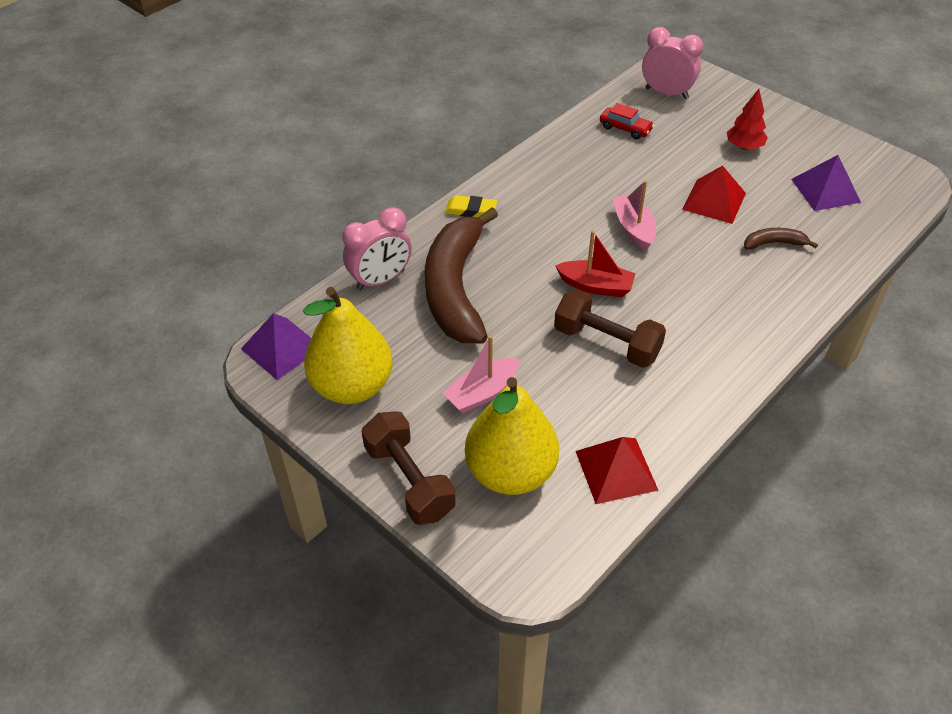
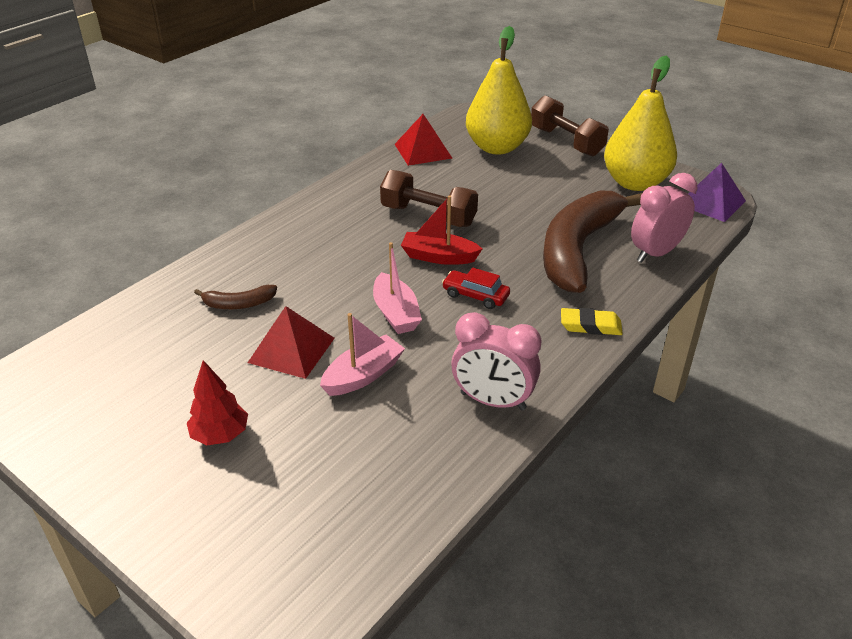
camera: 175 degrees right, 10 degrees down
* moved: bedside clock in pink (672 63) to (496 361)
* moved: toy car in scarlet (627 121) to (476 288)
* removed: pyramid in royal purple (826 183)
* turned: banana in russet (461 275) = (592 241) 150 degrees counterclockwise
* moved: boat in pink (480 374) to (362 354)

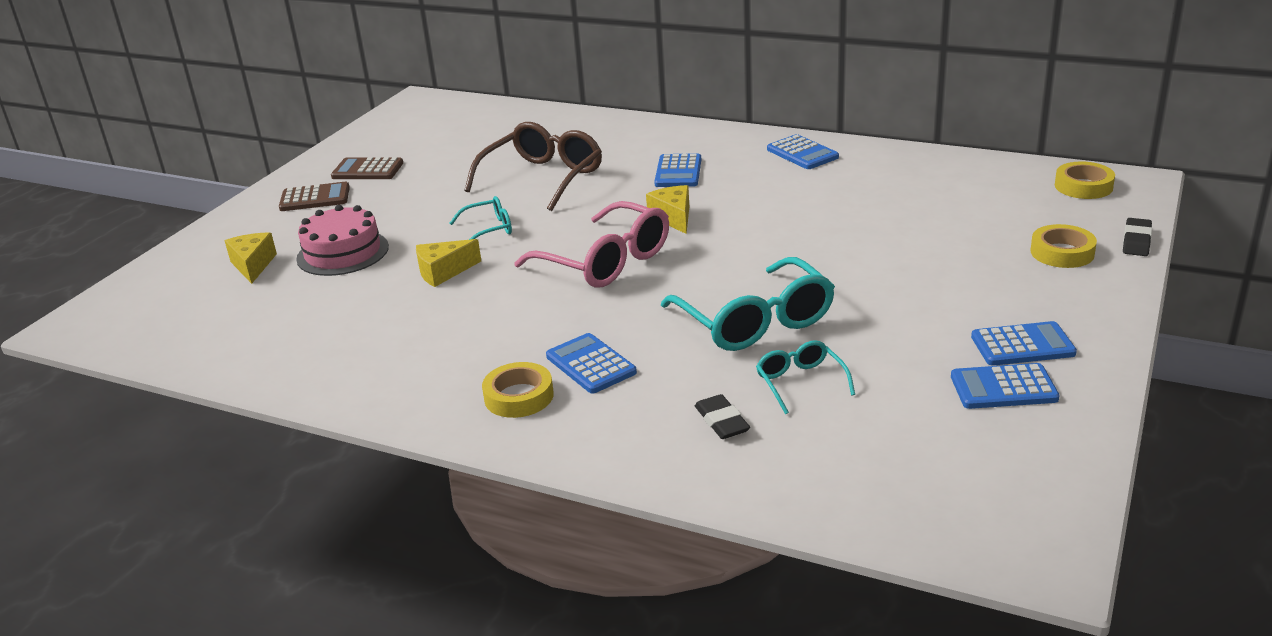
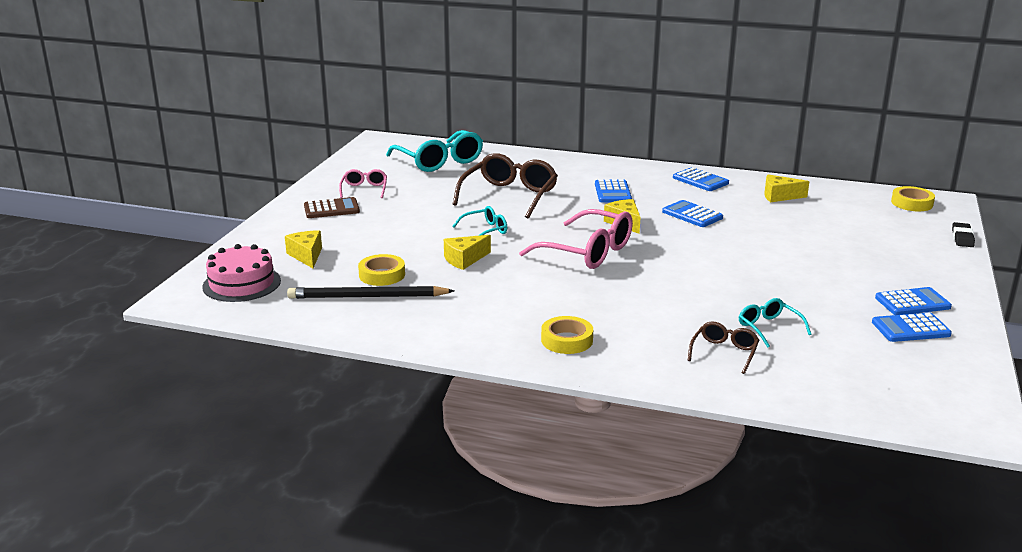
camera: 10 degrees left, 5 degrees down
* replaced: calculator in russet (367 168) to glasses in pink (363 183)
* moved: layer cake in pink (342 240) to (241 273)
* moved: tape in bright yellow (1063 246) to (381 270)
* moved: glasses in turquoise (748 304) to (434 151)
* moved: calculator in royal blue (591 363) to (692 213)
* replaced: eraser in ebony (722 416) to glasses in russet (723 348)
* added: piece of cheese in bright yellow (786 188)
* added: wooden pencil in ebony (370 292)

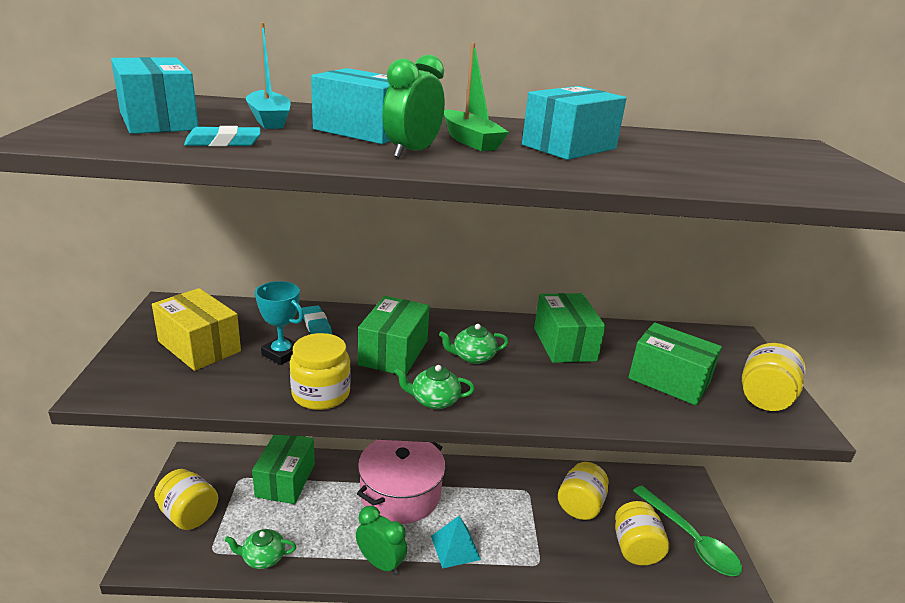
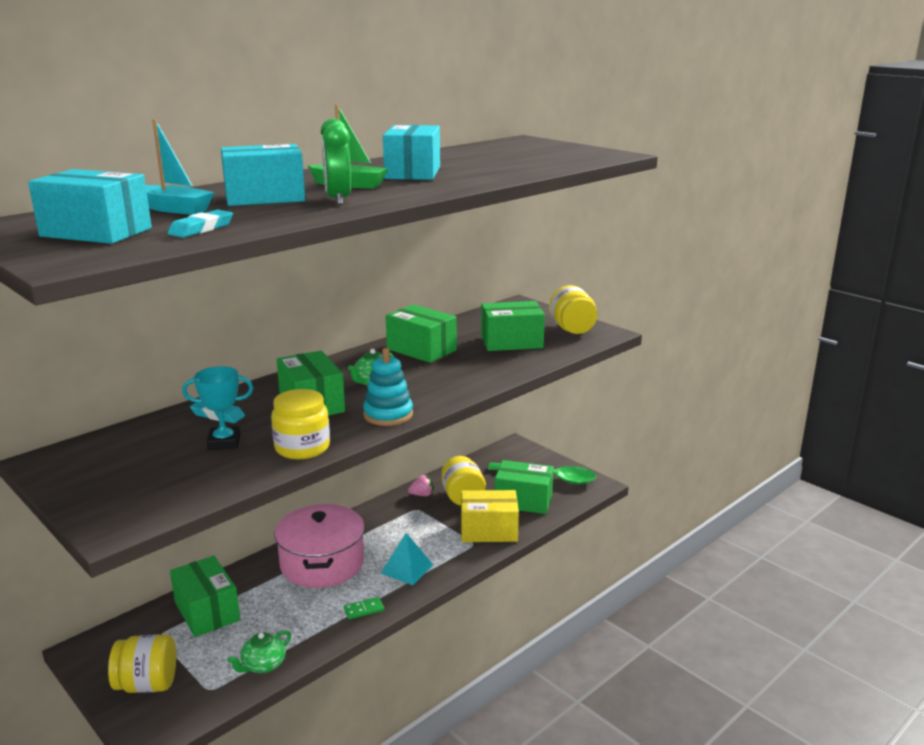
camera: 40 degrees left, 5 degrees down
* moved: package in bright yellow (196 329) to (490 516)
* replaced: china teapot in emerald (434 387) to ring stacker in turquoise (388 387)
* replaced: jar in bright yellow (642 533) to package in emerald (524 487)
* replaced: bedside clock in emerald (381 540) to domino tile in emerald (364 608)
* added: berry in pink (420 485)

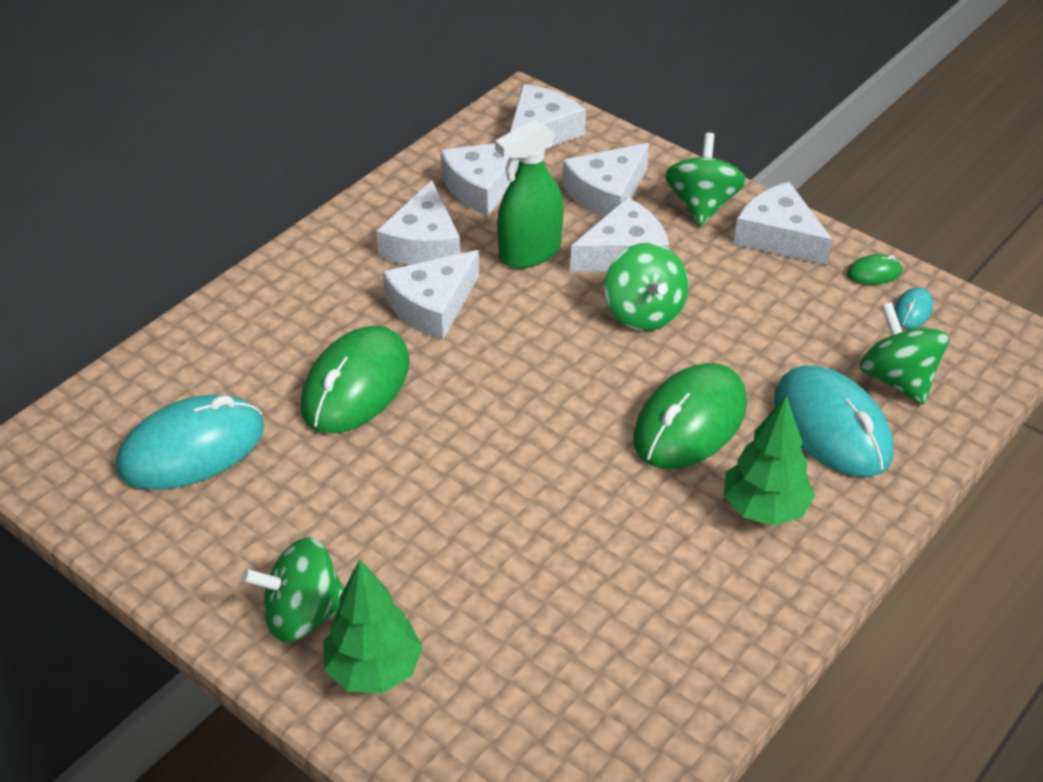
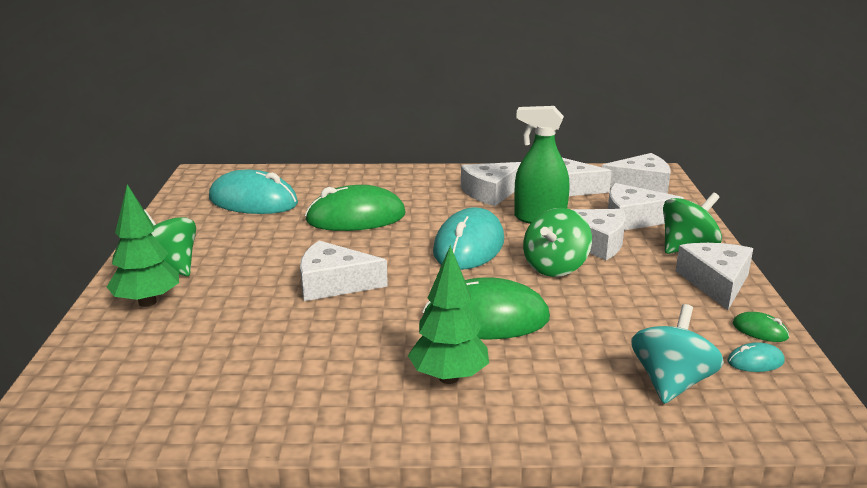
camera: 50 degrees right, 20 degrees down
* moved: piece of cheese in snow-white (431 295) to (344 271)
* recoloured: toy top in emerald (904 353) to toy top in turquoise (677 354)
* moved: mouse in turquoise (833 421) to (468 238)

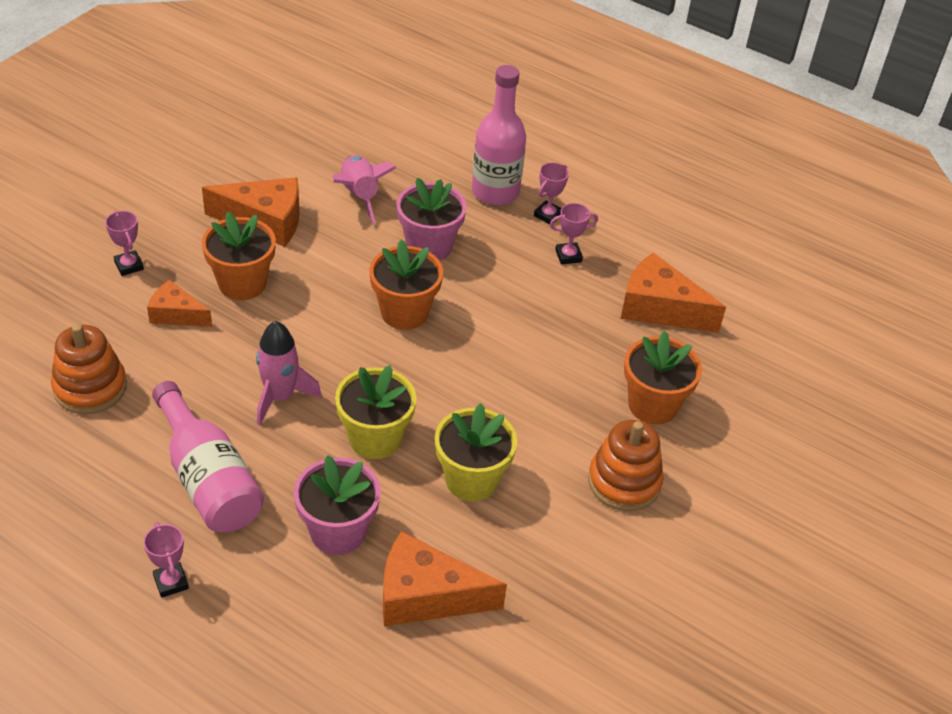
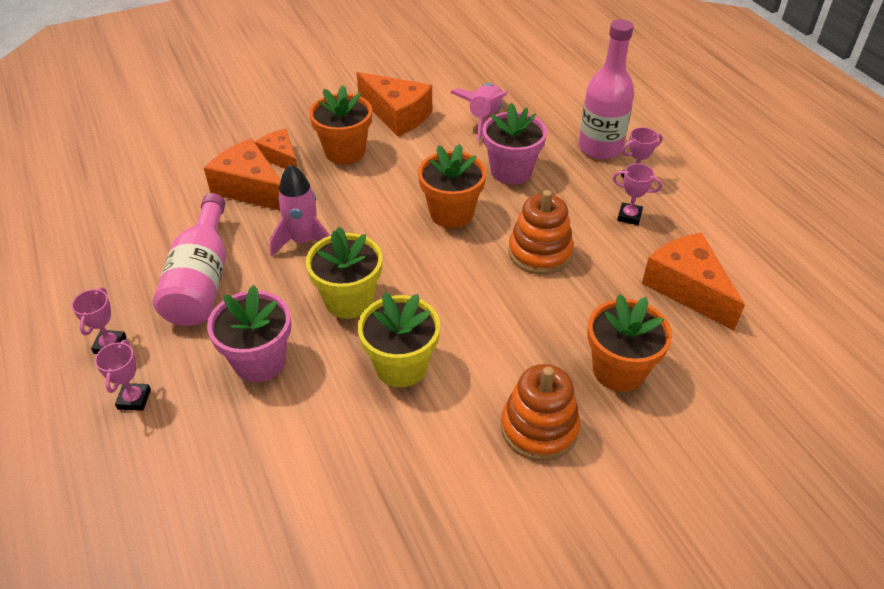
camera: 35 degrees right, 0 degrees up
* moved: award cup in pink (124 243) to (123 375)
* moved: ring stacker in orange-coloured (89 369) to (541 232)
* moved: piece of cheese in orange-coloured (445 578) to (242 174)

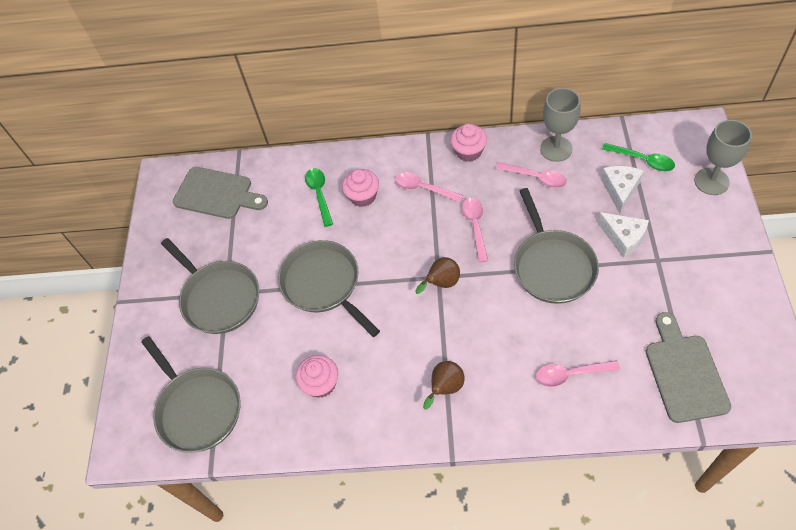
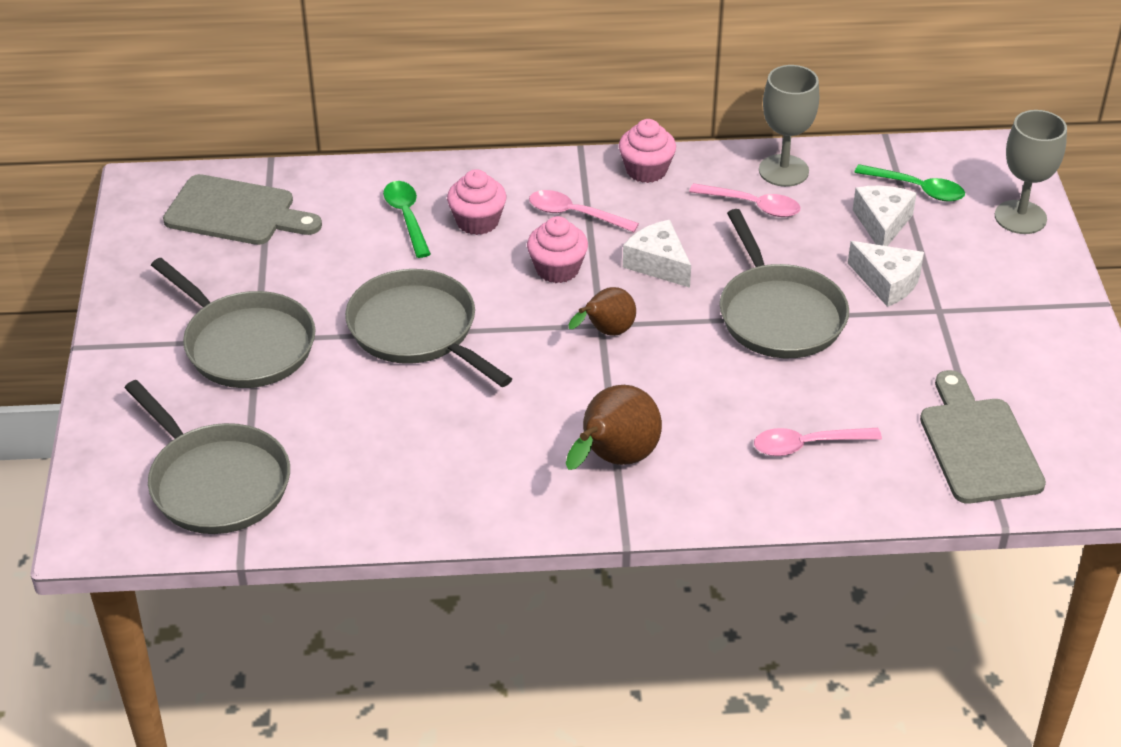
camera: 10 degrees left, 15 degrees down
* replaced: tablespoon in pink (475 230) to piece of cheese in snow-white (657 254)
* moved: cupcake in pink (317 376) to (557 249)
* resized: pear fruit in russet (444 385) = (614 427) x1.54

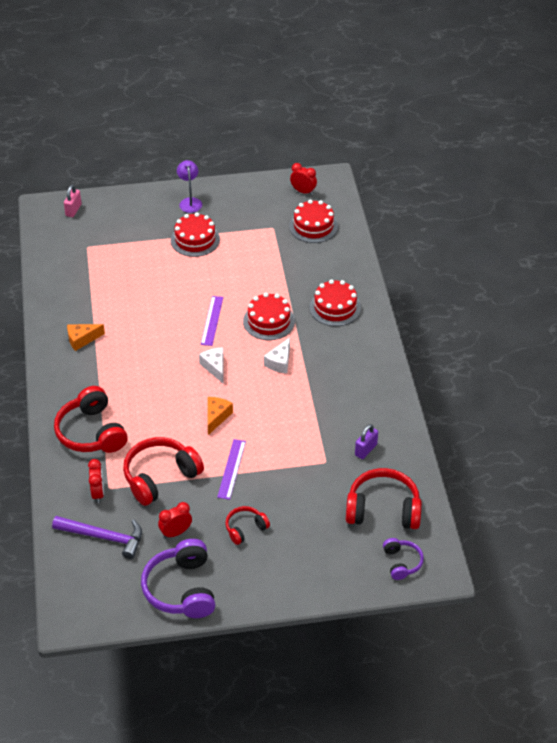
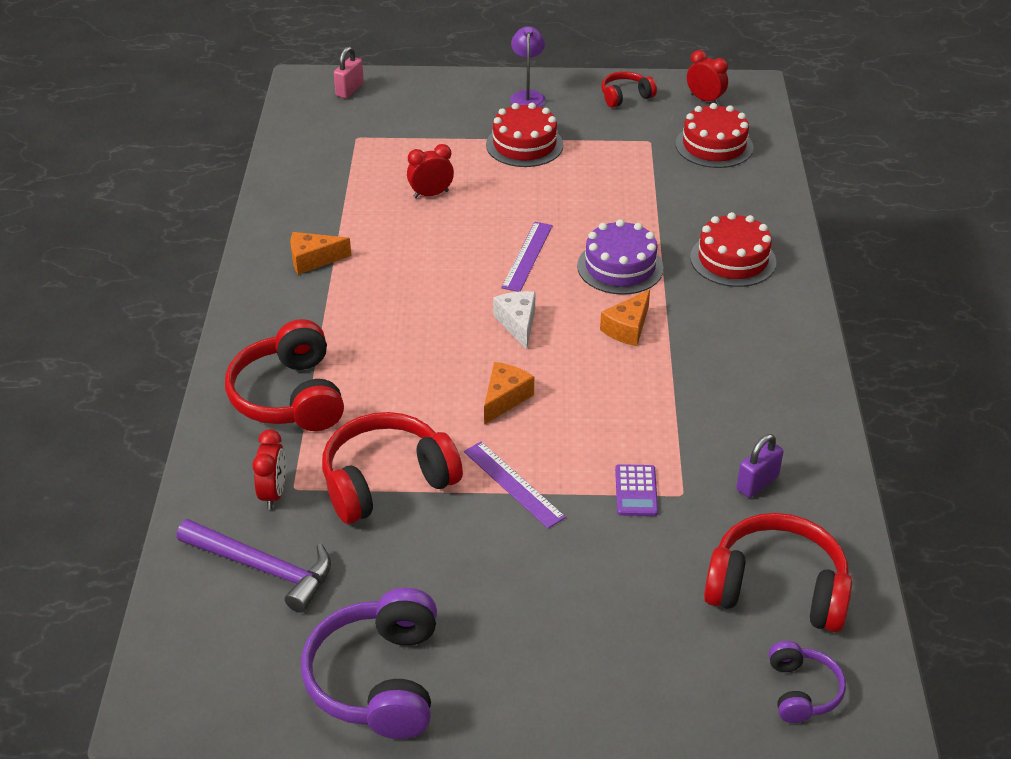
camera: 10 degrees right, 5 degrees down
* recoloured: layer cake in scarlet (269 316) to layer cake in royal purple (620 257)
* recoloured: piece of cheese in snow-white (277 355) to piece of cheese in orange-coloured (625 317)
* turned: straightedge in royal purple (231 469) = (515 485) 60 degrees counterclockwise
* moved: bedside clock in scarlet (175 520) to (430 171)
* moved: headphones in scarlet (247 525) to (629 89)
* added: calculator in royal purple (636 490)

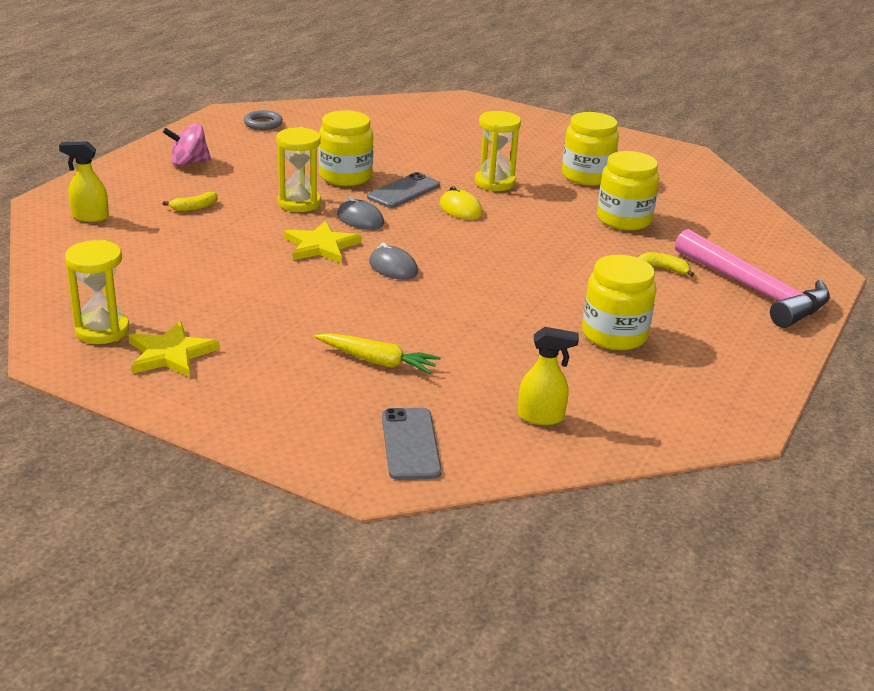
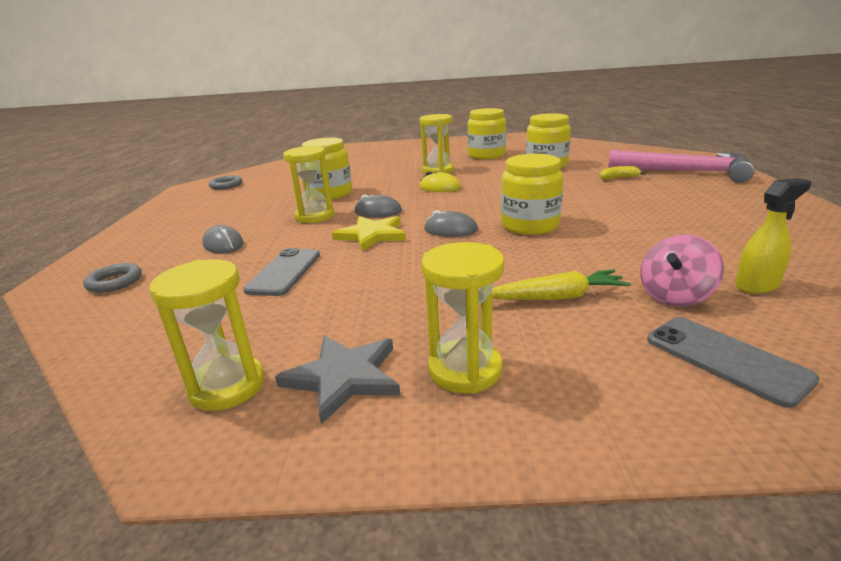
camera: 25 degrees left, 5 degrees down
* moved: toy top in pink (187 144) to (682 270)
* replaced: spray bottle in bright yellow (84 181) to hoop in ash-grey (112 278)
* moved: smartphone in ash-grey (403 190) to (281 272)
* replaced: banana in bright yellow (190 201) to mouse in ash-grey (222 239)
* moved: jar in bright yellow (619 303) to (532 194)
* recoloured: five-pointed star in bright yellow (173 349) to five-pointed star in ash-grey (338 379)
* added: hourglass in bright yellow (462 318)

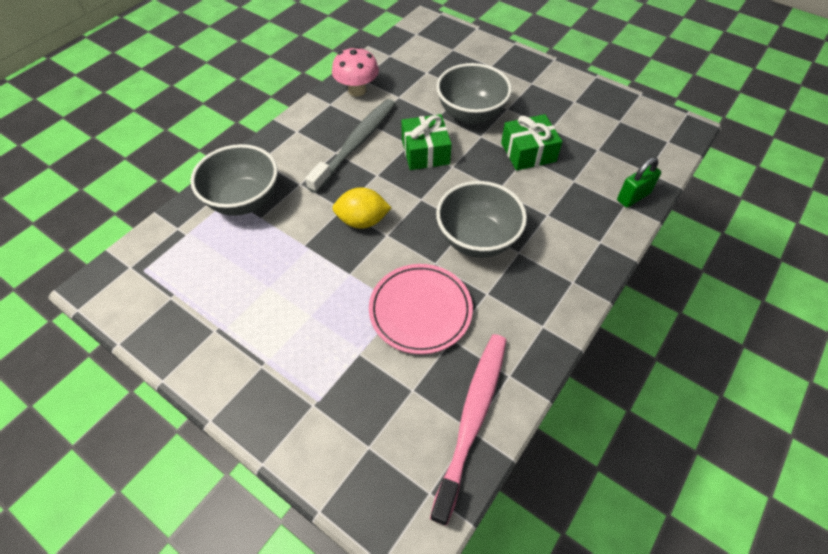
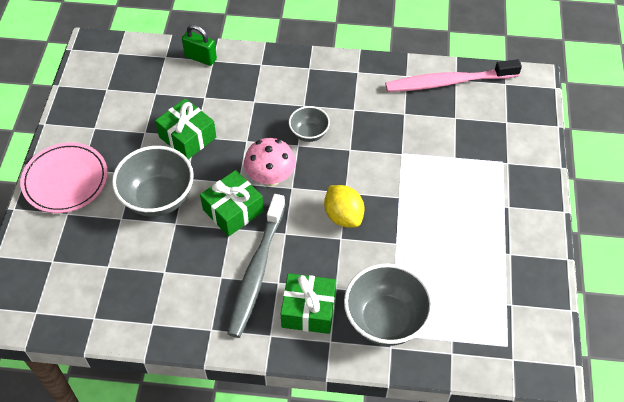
camera: 120 degrees left, 0 degrees up
* moved: toadstool in pink (355 71) to (270 162)
* turned: tooth brush in ash-grey (350 146) = (256 266) 75 degrees counterclockwise
* resized: bowl in ash-grey (481 219) = (309 124) x0.55
* moved: flat dish in pink (421 309) to (64 177)
* added: wrapped gift in emerald (308 303)

